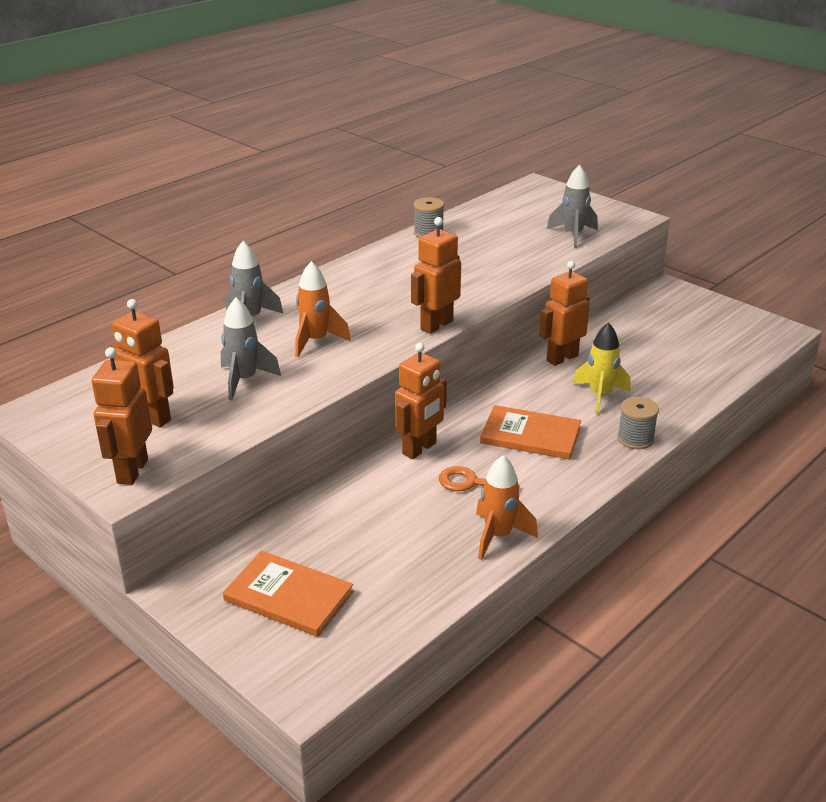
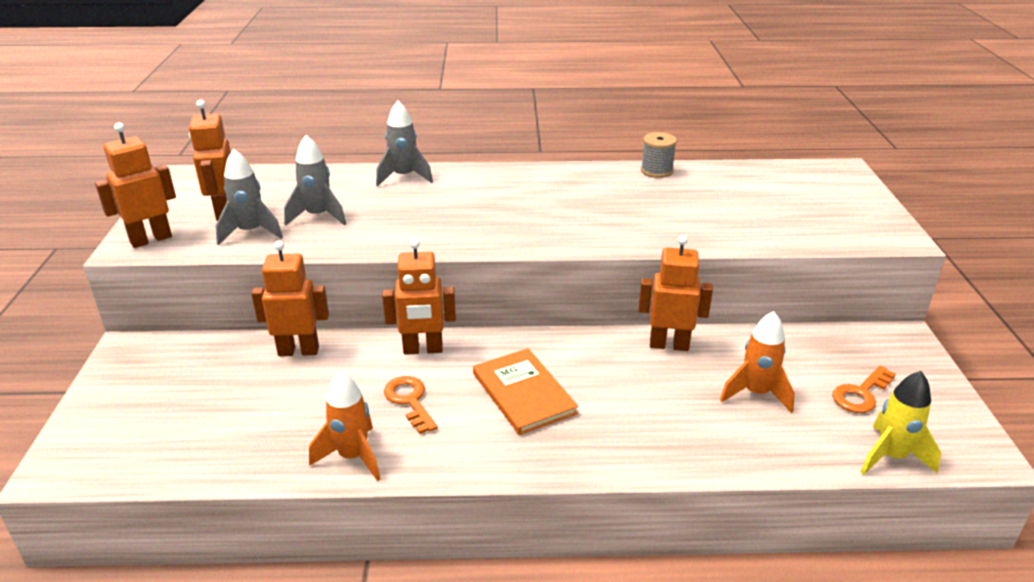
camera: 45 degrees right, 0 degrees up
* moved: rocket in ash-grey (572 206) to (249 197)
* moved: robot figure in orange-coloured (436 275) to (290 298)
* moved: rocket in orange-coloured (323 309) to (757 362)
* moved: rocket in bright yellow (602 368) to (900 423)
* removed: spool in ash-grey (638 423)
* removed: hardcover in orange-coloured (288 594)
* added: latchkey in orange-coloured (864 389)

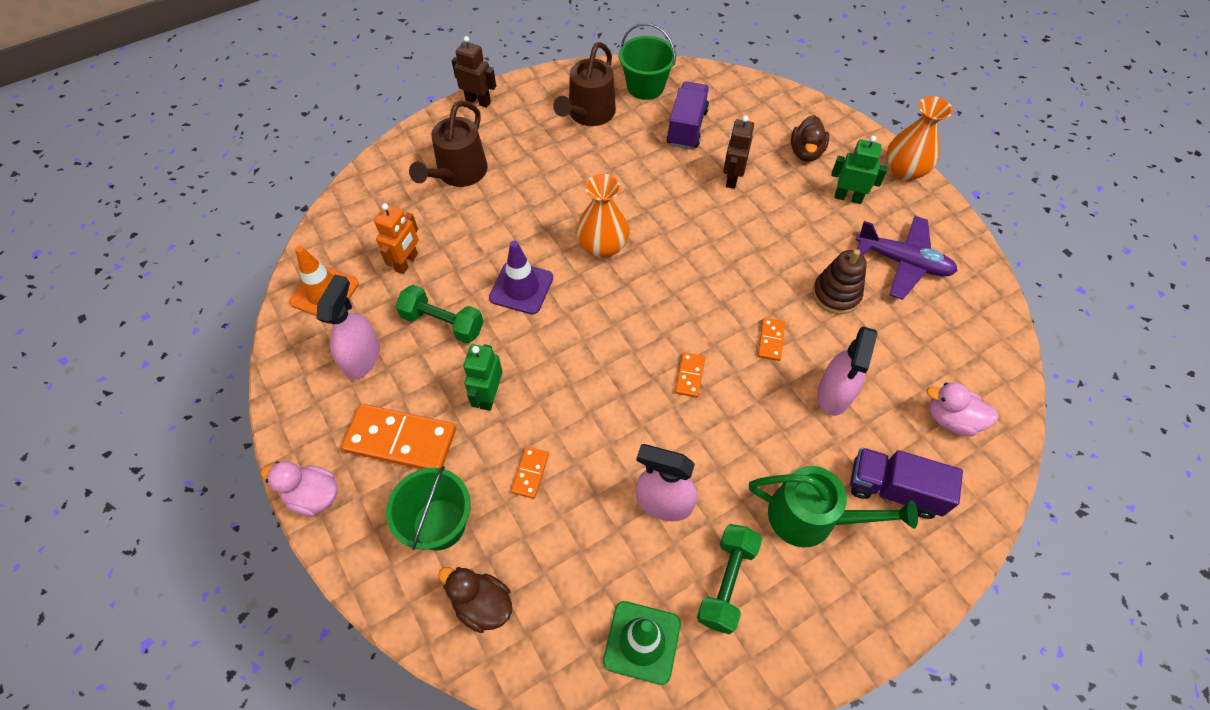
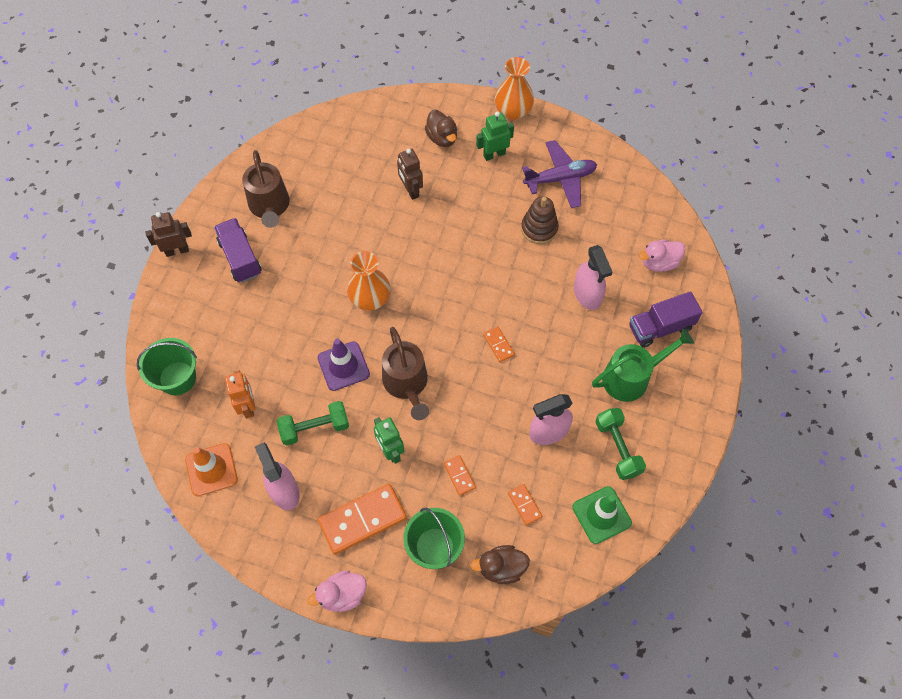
camera: 40 degrees left, 5 degrees up
* moved: sand bucket in emerald (647 61) to (167 366)
* moved: toy truck in royal purple (687 115) to (237 250)
* moved: sprinkling can in russet (448 143) to (405 373)
* moved: domino tile in orange-coloured (771 339) to (525 504)

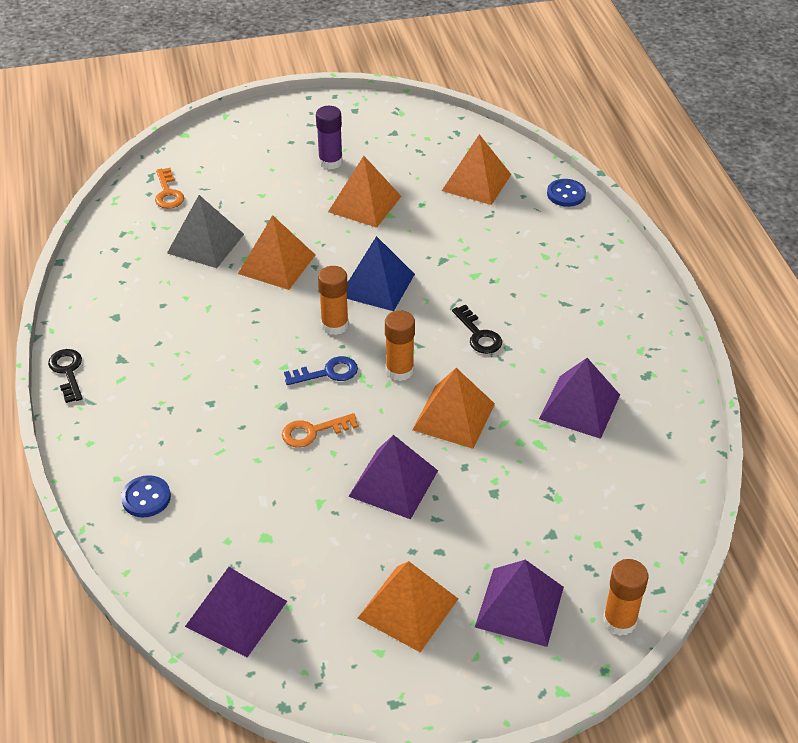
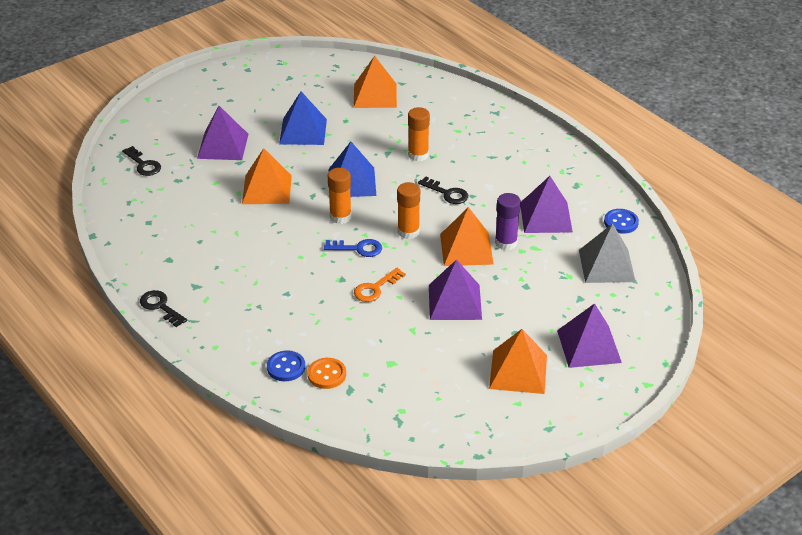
camera: 25 degrees left, 5 degrees down
* moved: stick of glue in royal purple (329 137) to (508 221)
* recoloured: pyramid in orange-coloured (365 192) to pyramid in royal blue (303 118)
* recoloured: latchkey in orange-coloured (169 188) to latchkey in ebony (141 161)
* moved: shirt button in royal blue (566 193) to (621 221)
* moved: pyramid in ash-grey (205 231) to (607 253)
* turned: latchkey in royal blue (321 370) = (353 248) 45 degrees clockwise
* moved: stick of glue in orange-coloured (625 597) to (419 134)
* moved: pyramid in royal purple (236 612) to (222 133)
* added: shirt button in orange-coloured (326 373)

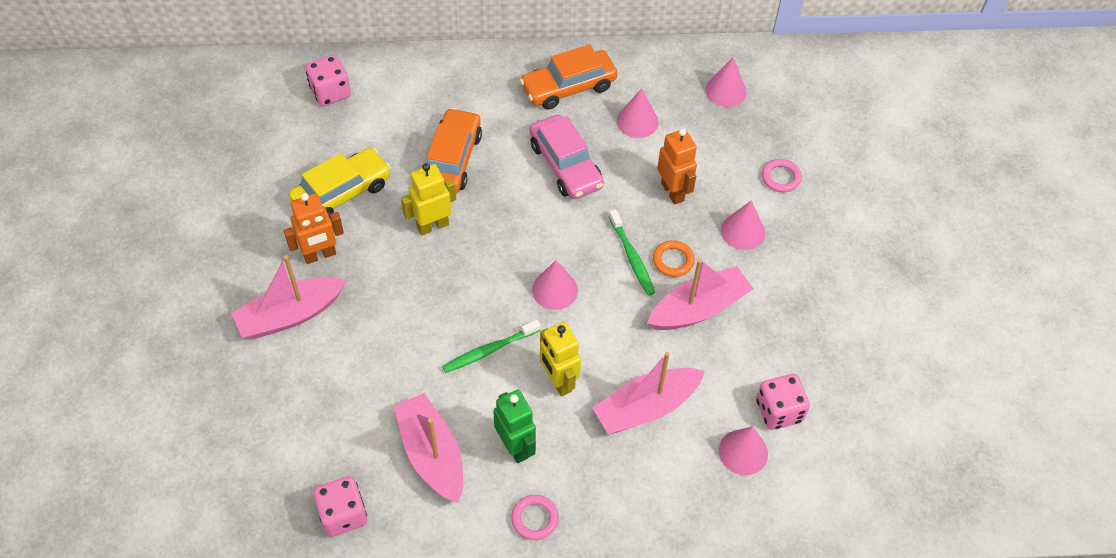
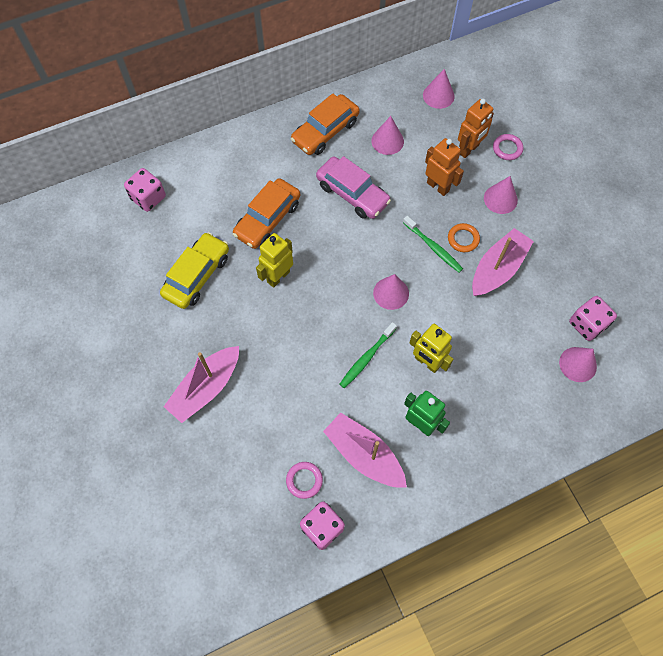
camera: 20 degrees left, 10 degrees up
* turned: toy car in orange-coloured (454 151) = (266 213) 135 degrees counterclockwise
* moved: robot figure in orange-coloured (314 228) to (476 128)
* removed: boat in pink (648 393)
* moved: hoop in pink (535 517) to (304 480)

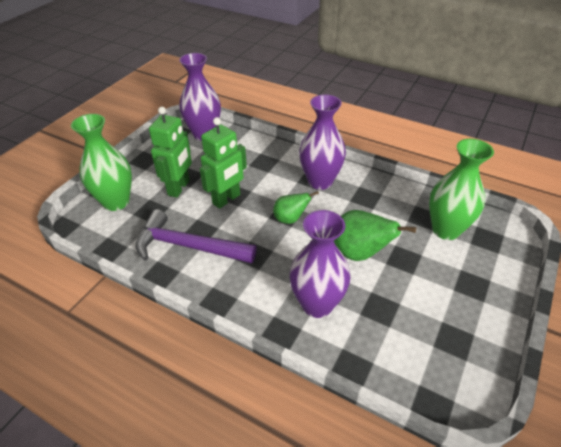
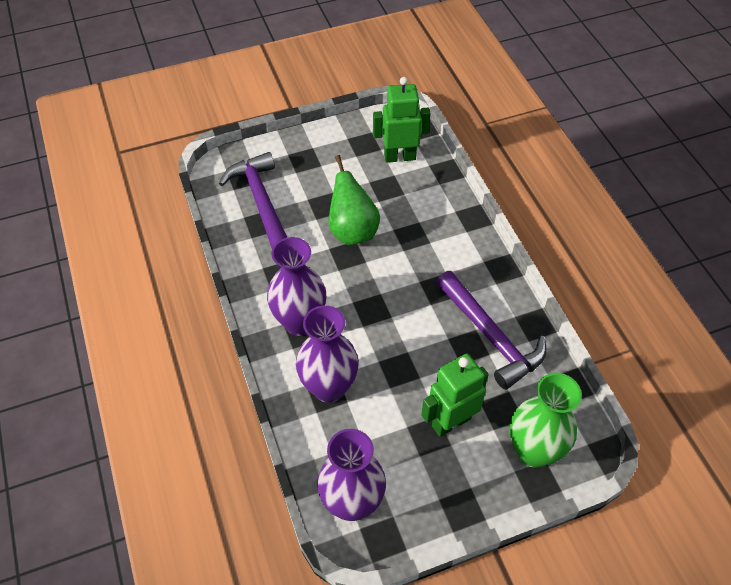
camera: 140 degrees left, 10 degrees up
* moved: robot figure in emerald (223 163) to (401 120)
* replaced: tall vase in emerald (461 189) to hammer in royal purple (253 200)
* removed: pear fruit in emerald (296 207)
* moved: tall vase in royal purple (320 264) to (327 354)

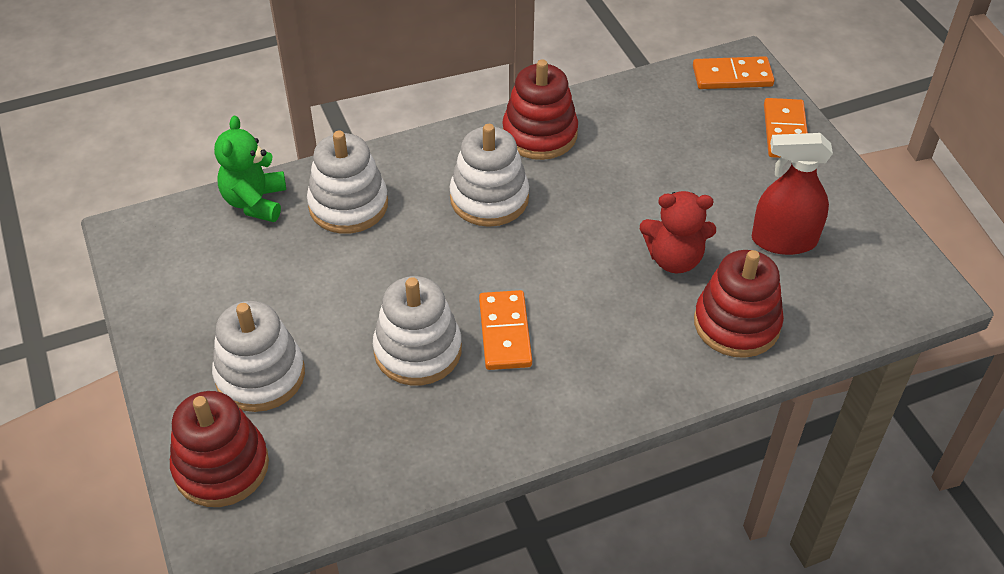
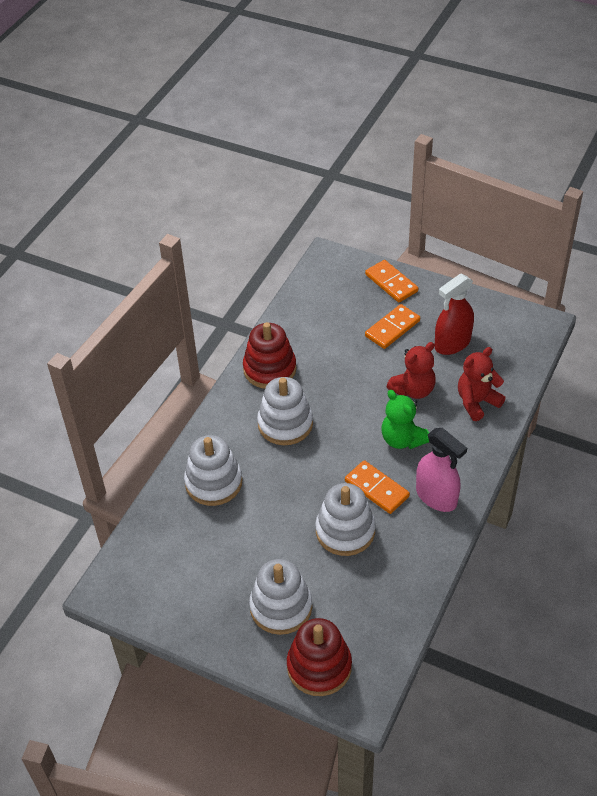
camera: 40 degrees left, 0 degrees up
* moved: domino tile in orange-coloured (734 72) to (392 326)
* moved: teddy bear in emerald (250 169) to (405 419)
* replaced: ring stacker in scarlet (739 304) to teddy bear in scarlet (482 384)
* added: spray bottle in pink (441 470)

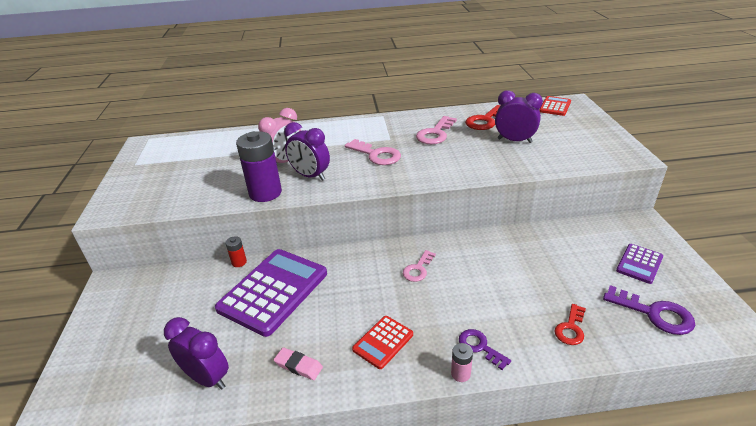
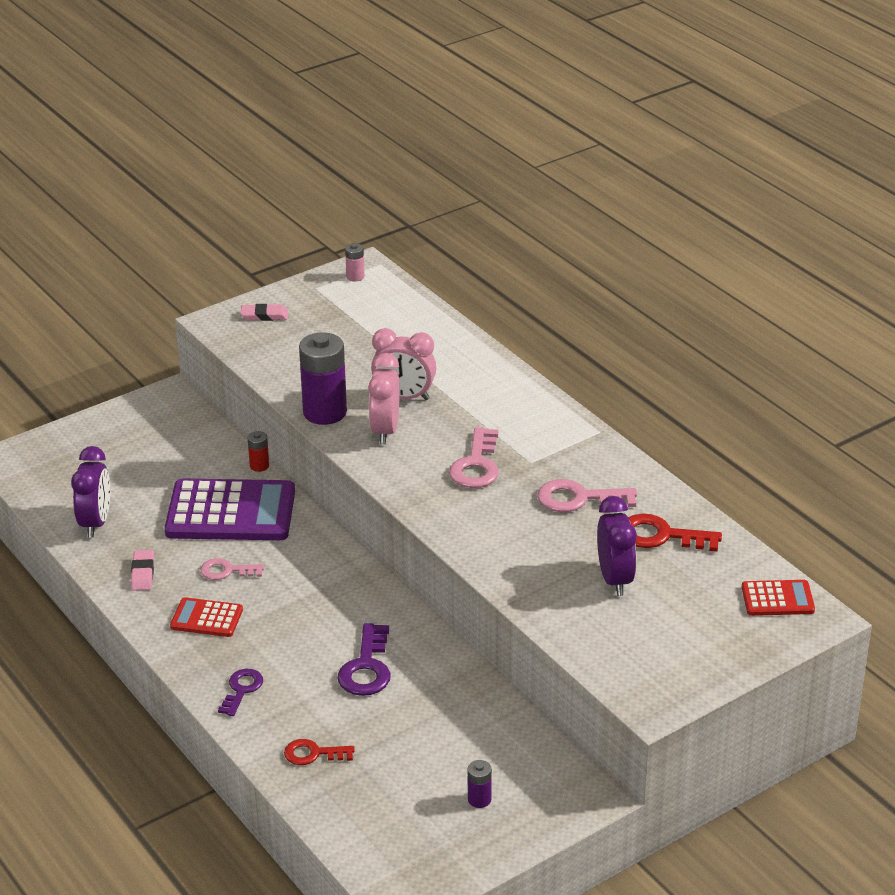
camera: 60 degrees right, 0 degrees up
* recoloured: bedside clock in royal purple (307 151) to bedside clock in pink (384 398)
* replaced: calculator in royal purple (639 264) to AA battery in royal purple (480 784)
* moved: latchkey in pink (419 266) to (232 569)
* moved: latchkey in royal purple (649 310) to (364 659)
* moved: AA battery in pink (462 362) to (355 262)
* added: eraser in pink (264 312)

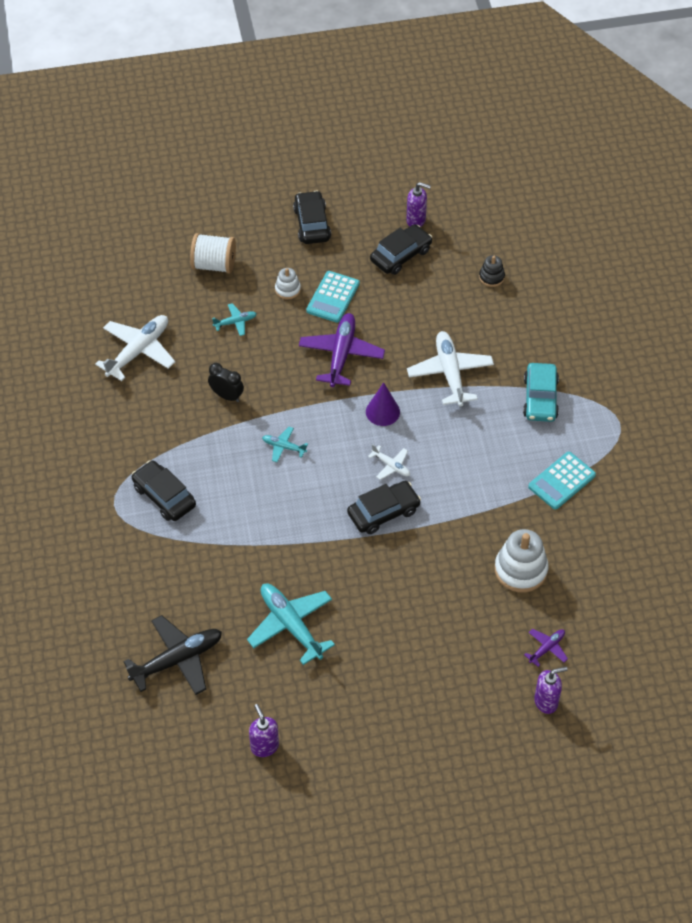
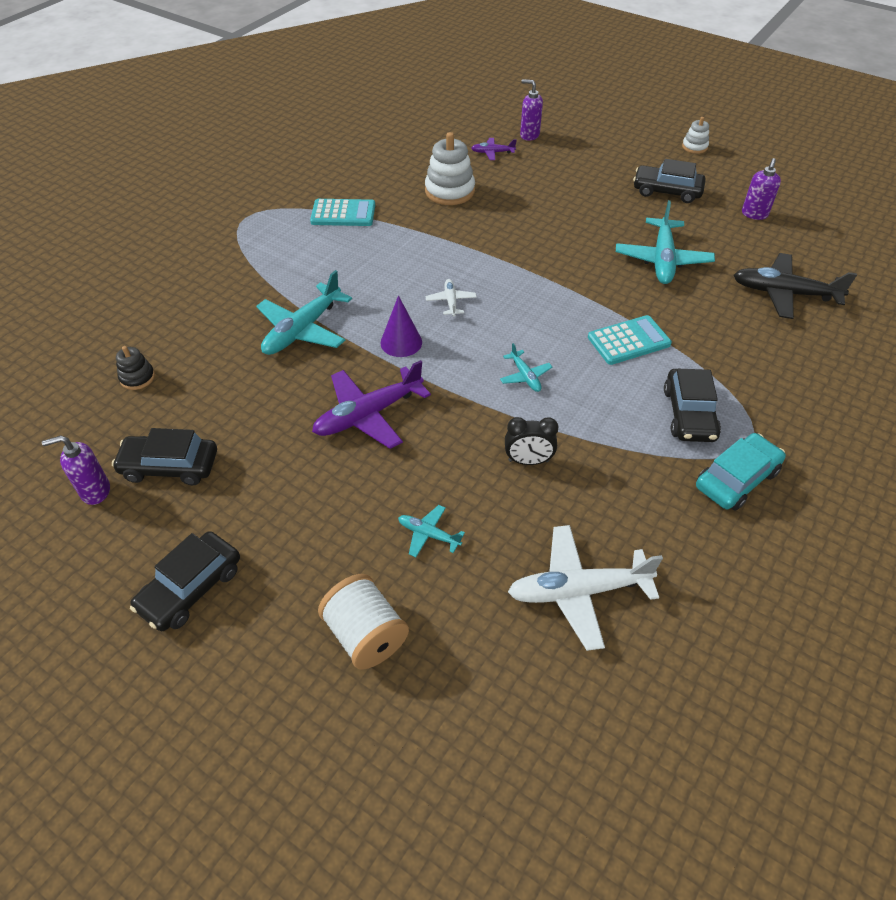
camera: 135 degrees left, 5 degrees down
* turned: soap dispenser in royal purple (418 204) = (76 470) 75 degrees counterclockwise
* moved: ring stacker in snow-white (288 283) to (695 135)
* moved: calculator in turquoise (333 297) to (630 340)
* recoloured: aeroplane in snow-white (450 369) to aeroplane in turquoise (304 312)
* turned: bedside clock in ebony (226 382) = (532 441) 75 degrees counterclockwise
* moved: toy car in turquoise (541 392) to (741 472)
* moved: toy car in ebony (384 507) to (669 181)

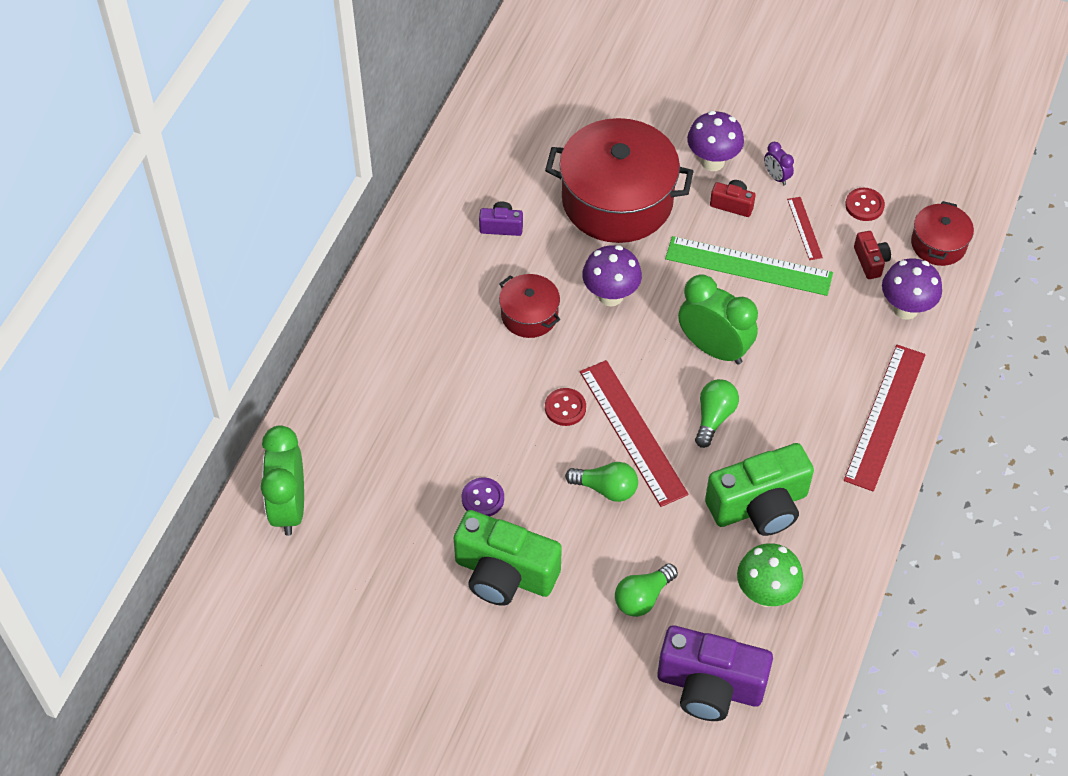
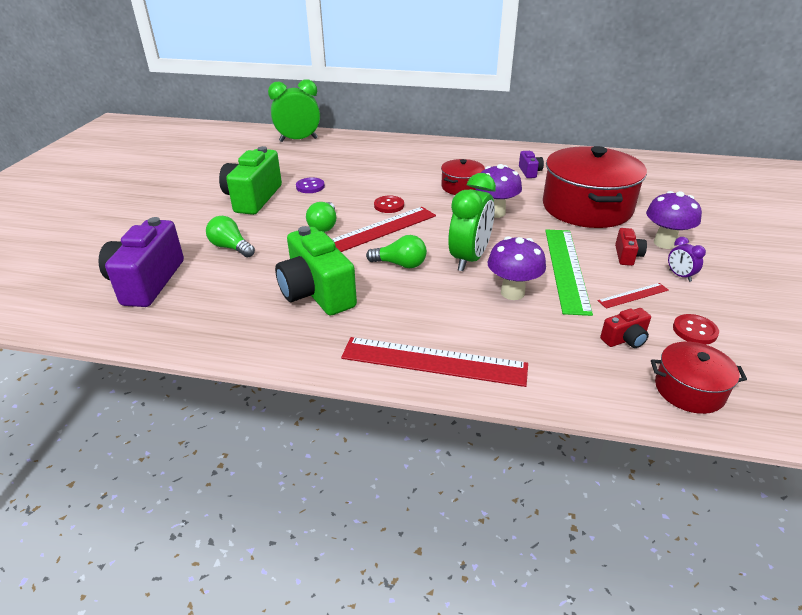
camera: 80 degrees right, 20 degrees down
* turned: bedside clock in royal purple (779 163) = (687 259) 75 degrees counterclockwise
* moved: toadstool in royal purple (912 289) to (516 268)
* removed: toadstool in emerald (770 575)

